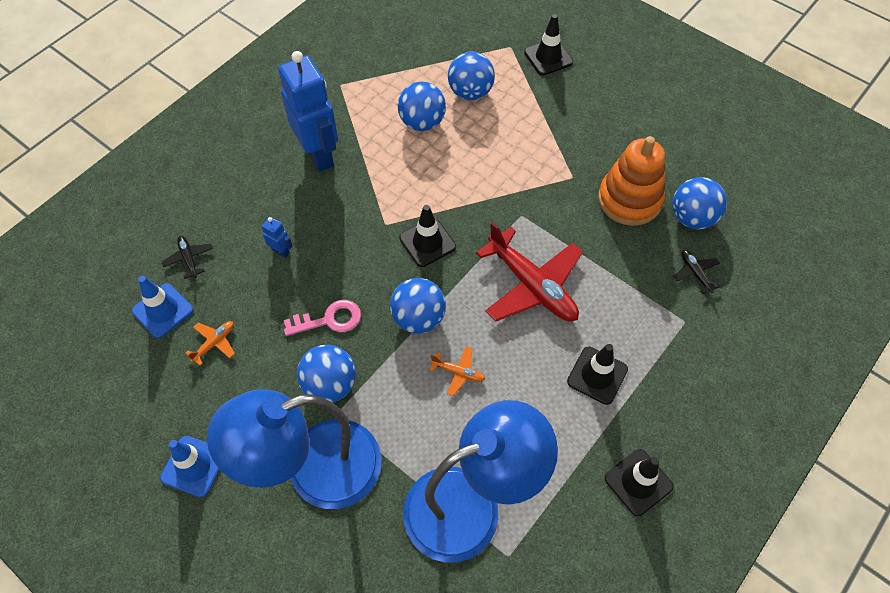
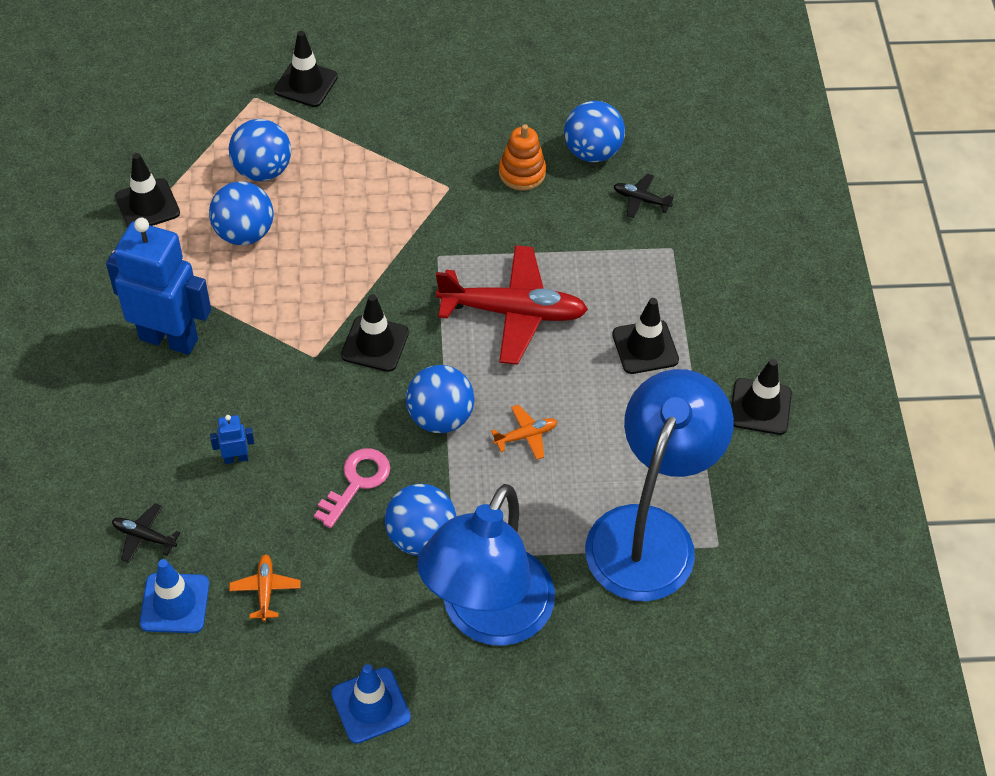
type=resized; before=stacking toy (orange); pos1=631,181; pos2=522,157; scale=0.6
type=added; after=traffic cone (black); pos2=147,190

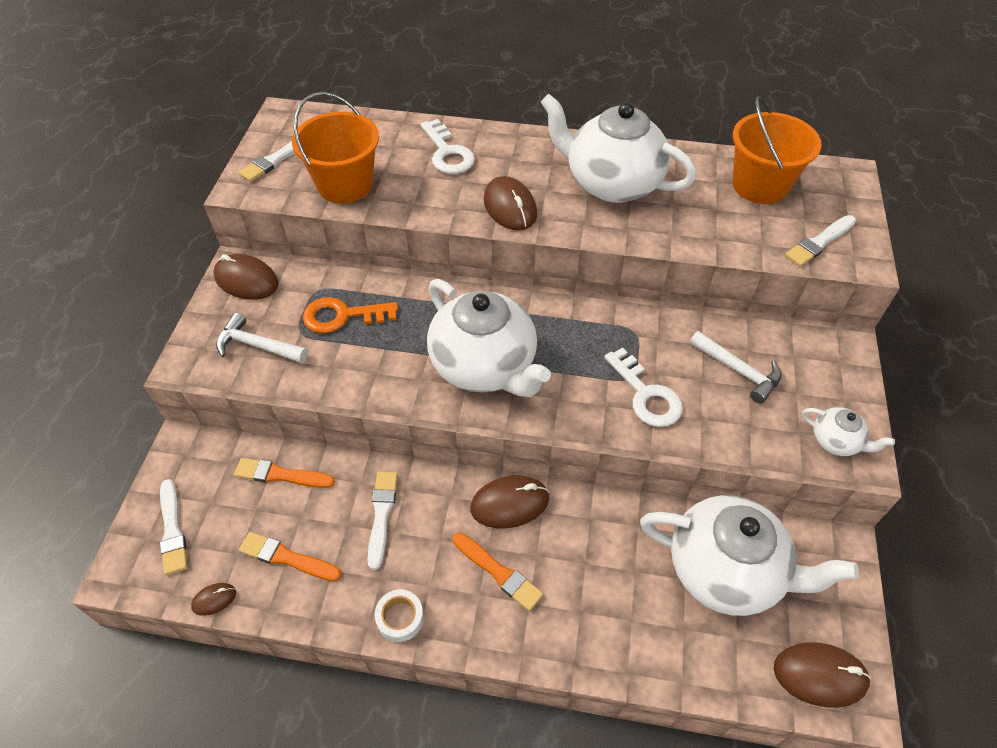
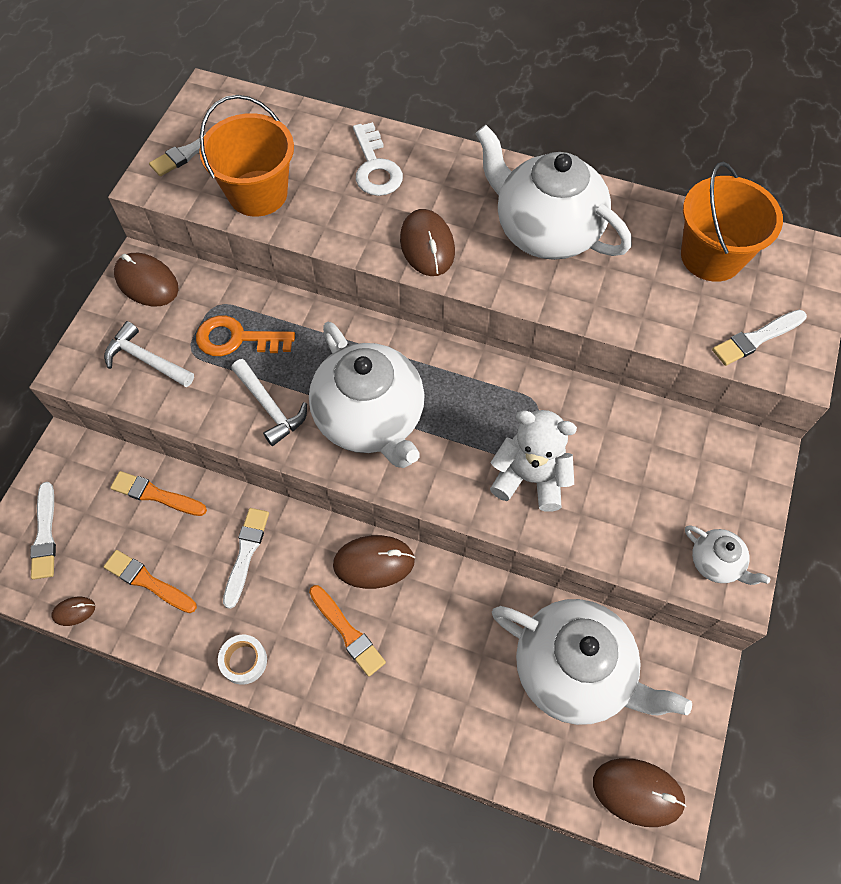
type=replaced; before=key (white); after=teddy bear (white); pos1=643,387; pos2=533,461
type=moved; before=hammer (white); pos1=736,367; pos2=269,402

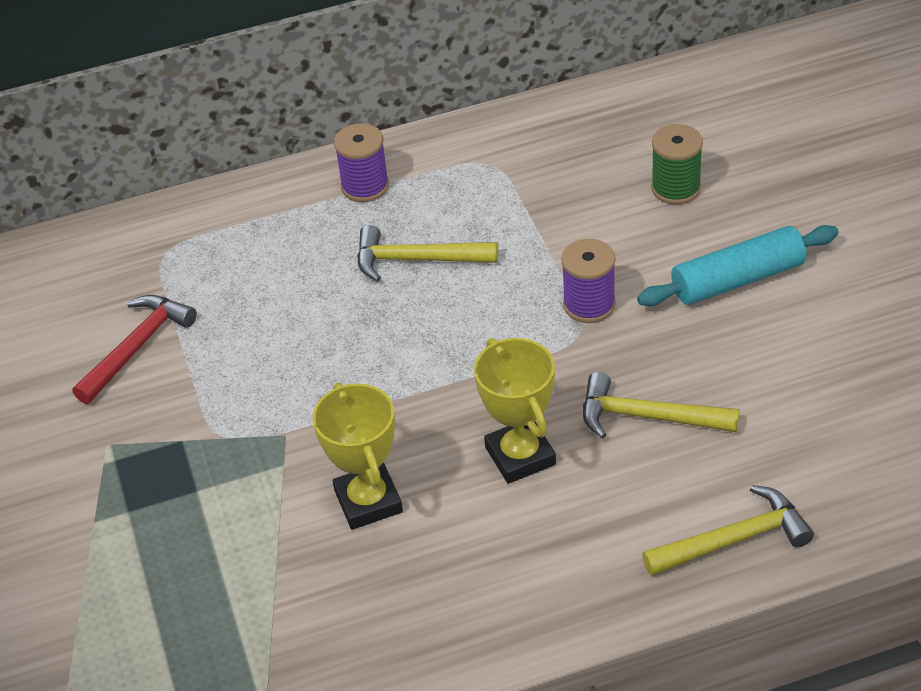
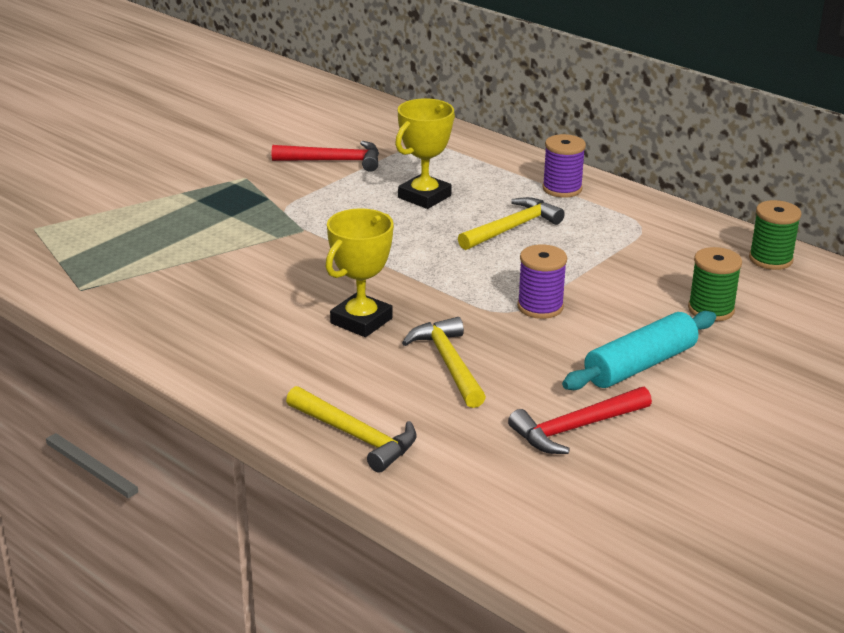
type=moved; before=trophy (yellow); pos1=357,456; pos2=425,153
type=turned; before=hammer (yellow); pos1=427,253; pos2=511,223; turn=75
type=turned; before=rolling pin (turquoise); pos1=738,265; pos2=639,350; turn=-75
type=added; after=hammer (red); pos2=580,420
type=added; after=spool (green); pos2=775,235

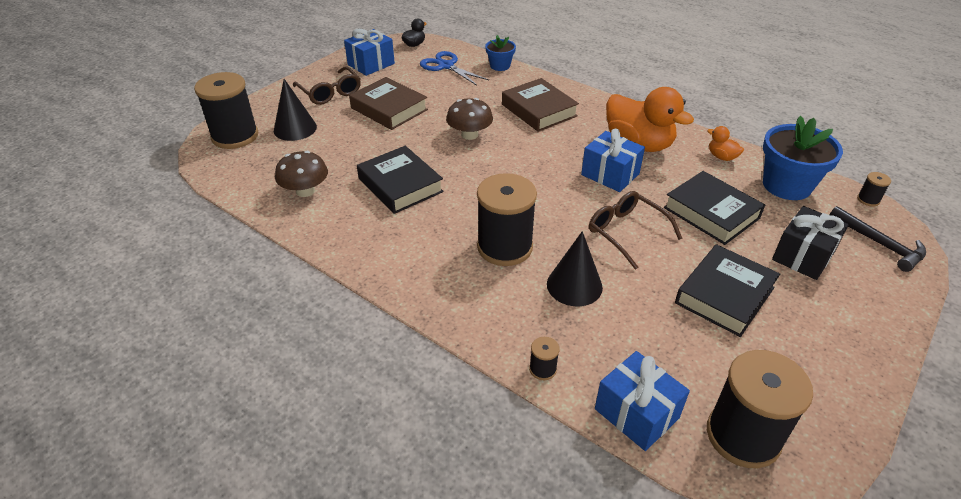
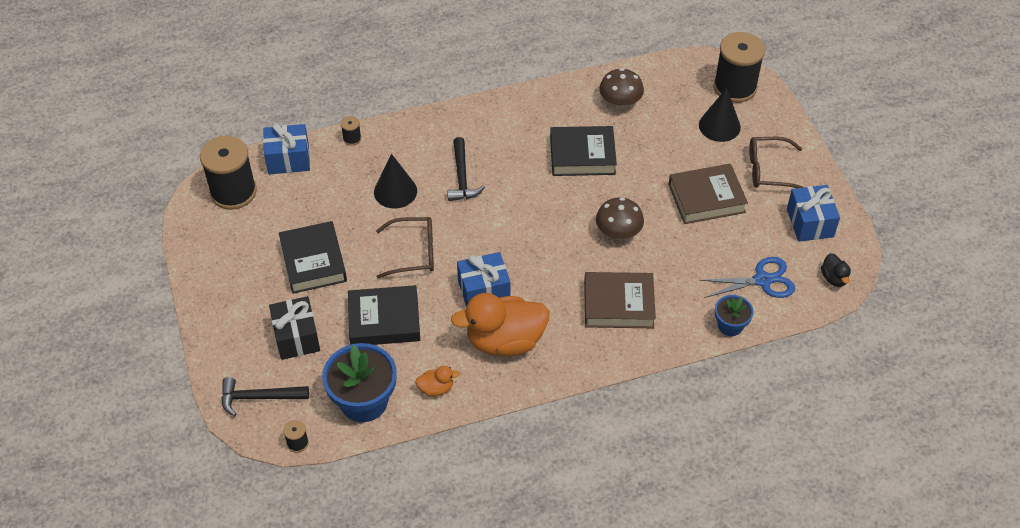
type=replaced; before=spool (black); after=hammer (black); pos1=507,219; pos2=466,169

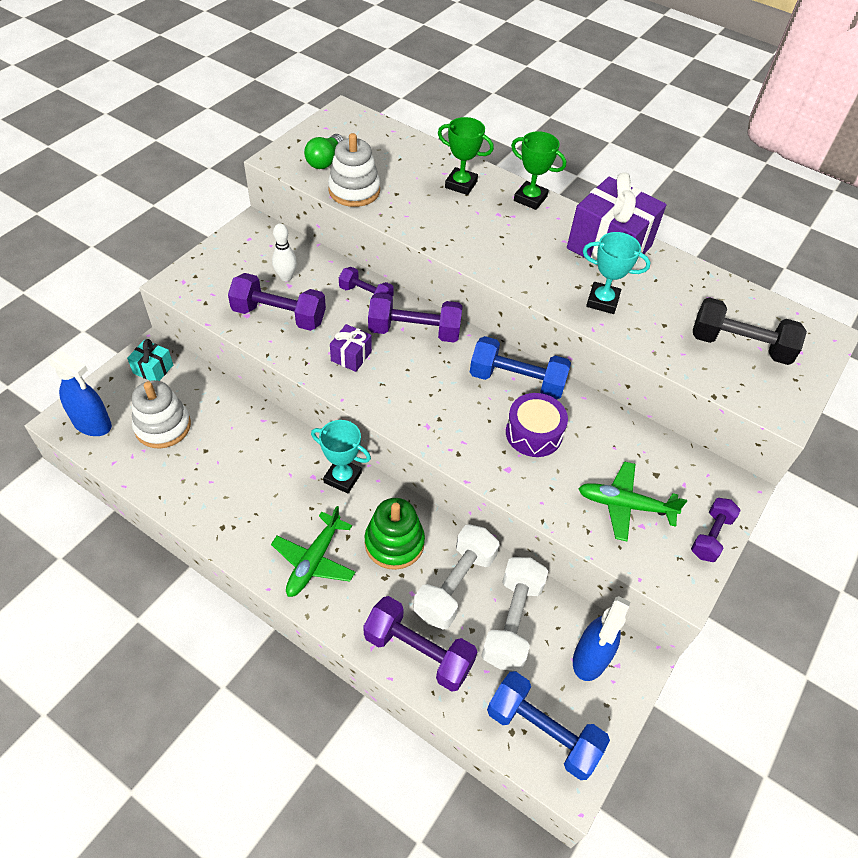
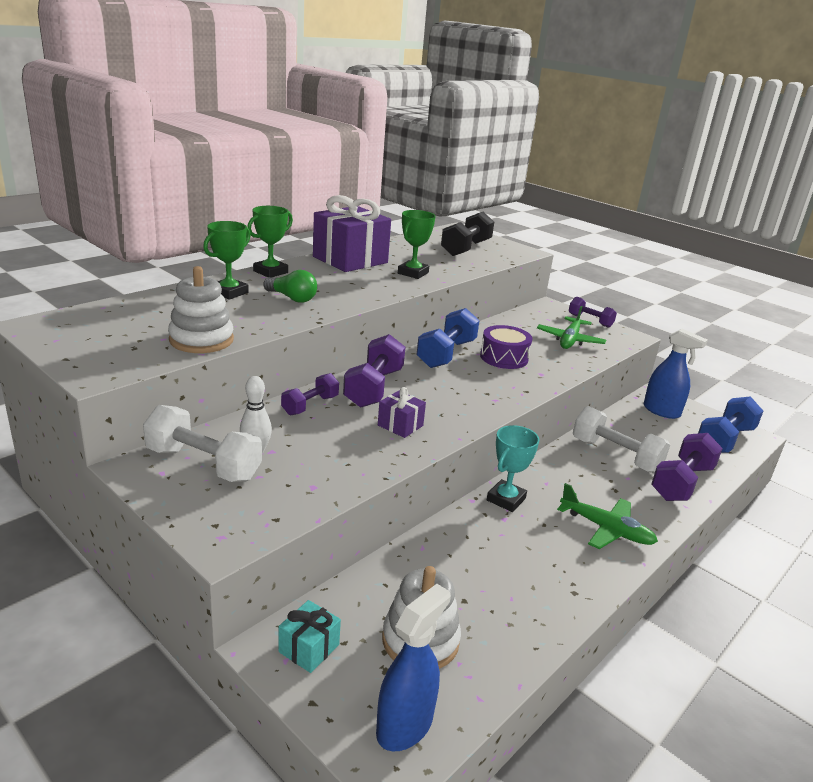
type=removed; before=dumbbell (purple); pos1=277,302
type=moved; before=light bulb (green); pos1=323,151; pos2=290,286
type=removed; before=stacking toy (green); pos1=395,534
type=moved; before=dumbbell (white); pos1=514,614; pos2=202,443
type=recoloured; before=trophy (turquoise); after=trophy (green); pos1=616,273; pos2=417,244

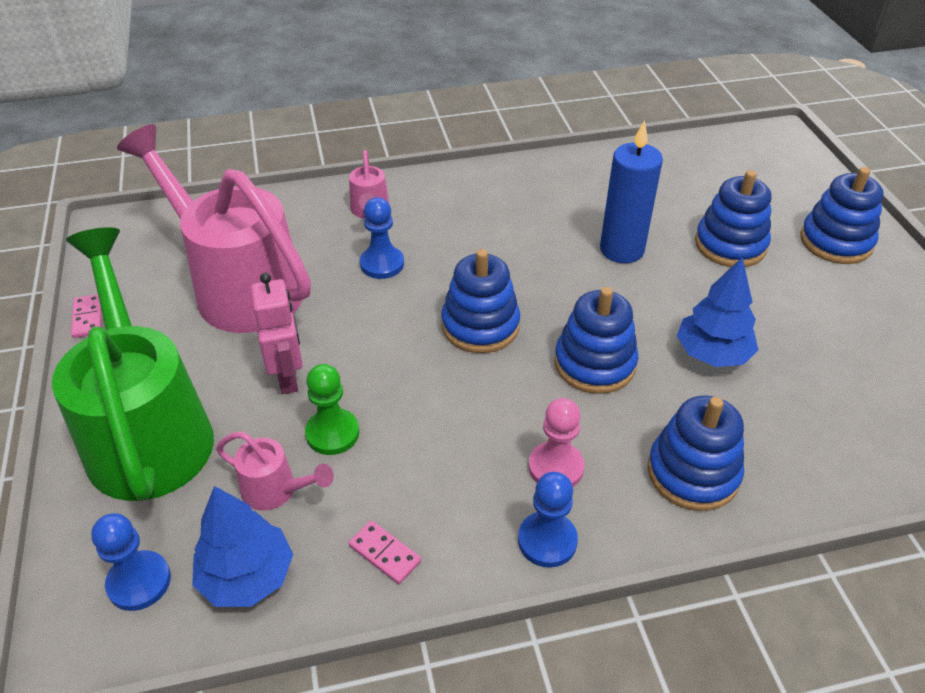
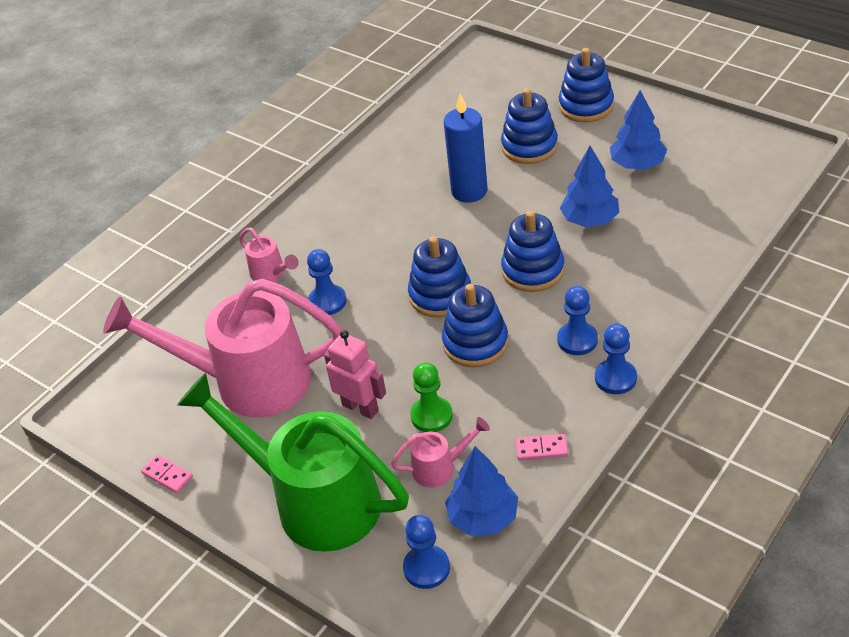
type=recoloured; before=pawn (pink); after=pawn (blue); pos1=556,442; pos2=577,320
type=moved; before=stacking toy (blue); pos1=695,453; pos2=475,325
type=added; after=tree (blue); pos2=638,129

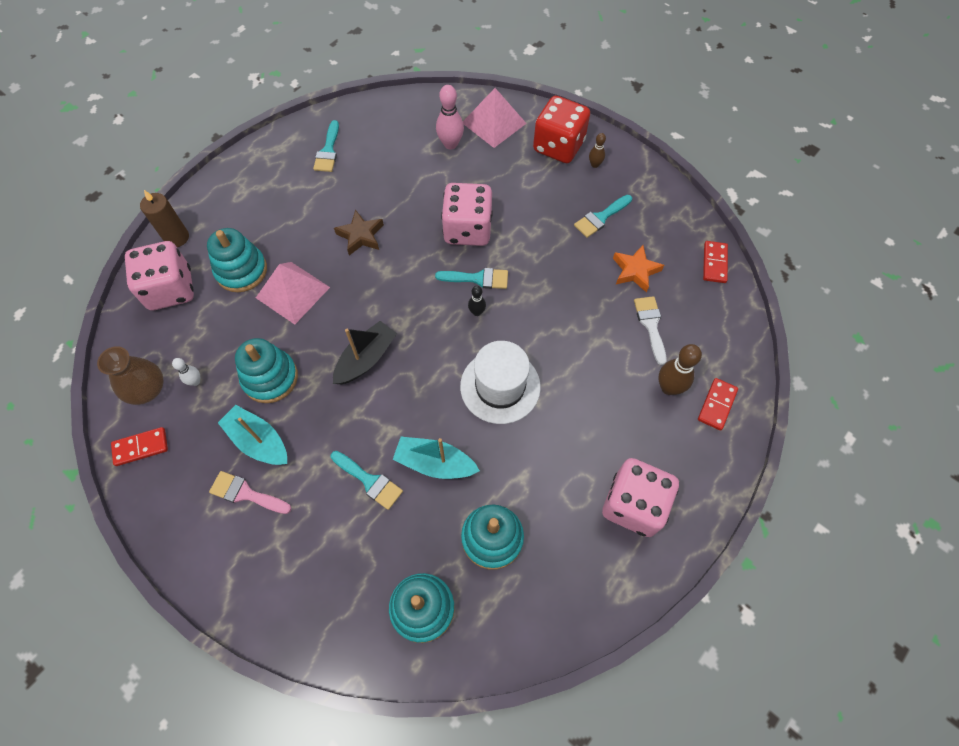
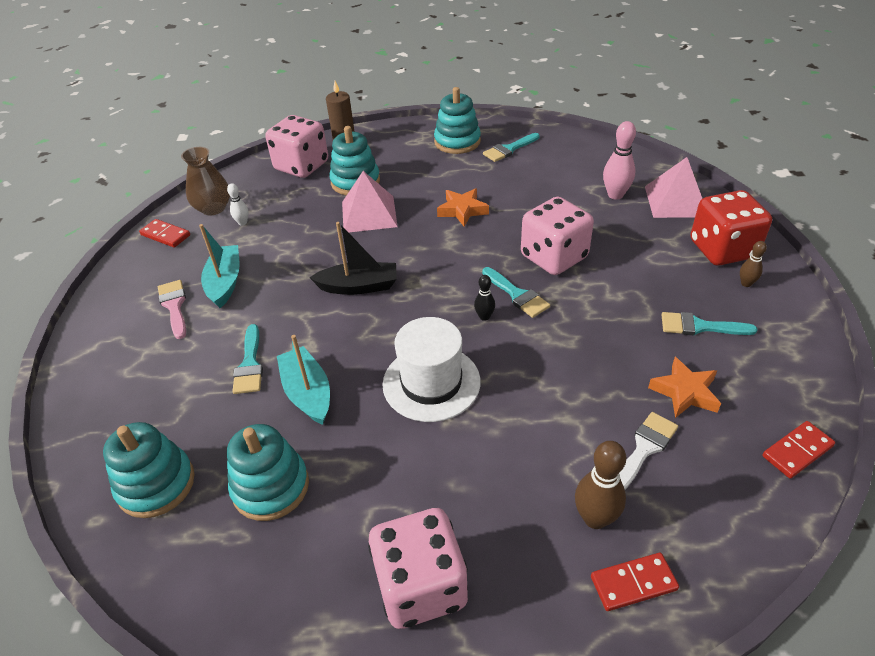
type=moved; before=stacking toy (turquoise); pos1=266,370; pos2=457,120
type=recoloured; before=star (brown); after=star (orange); pos1=359,232; pos2=463,207

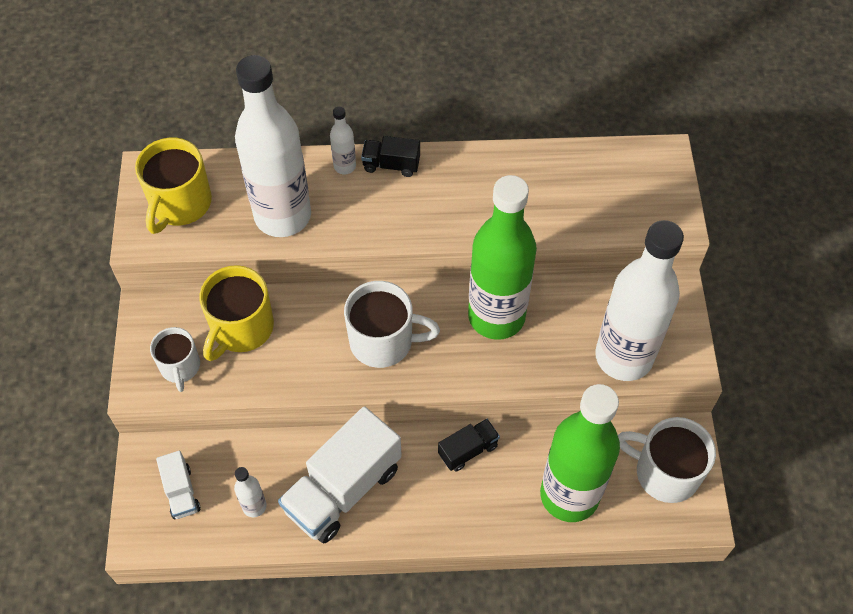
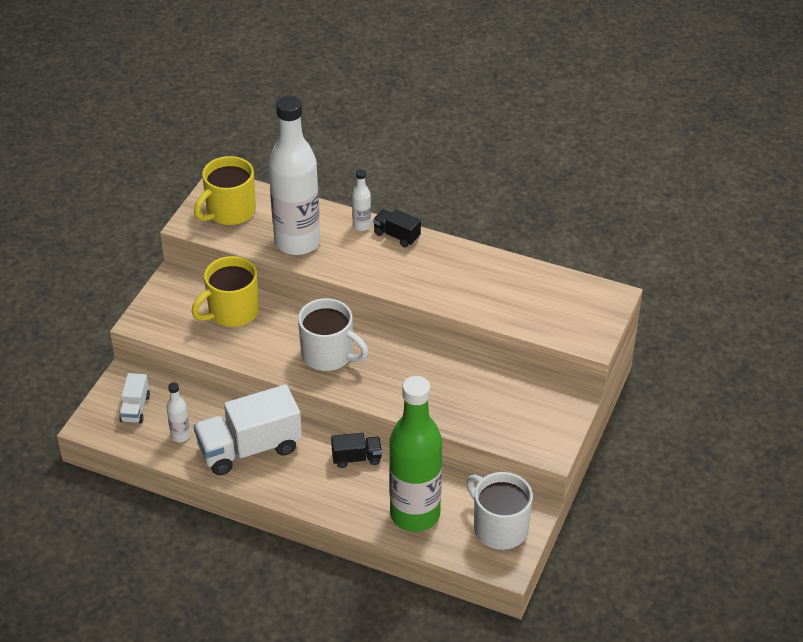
type=removed; before=mug (white); pos1=175,359
type=removed; before=bottle (green); pos1=502,257
type=removed; before=bottle (white); pos1=639,300

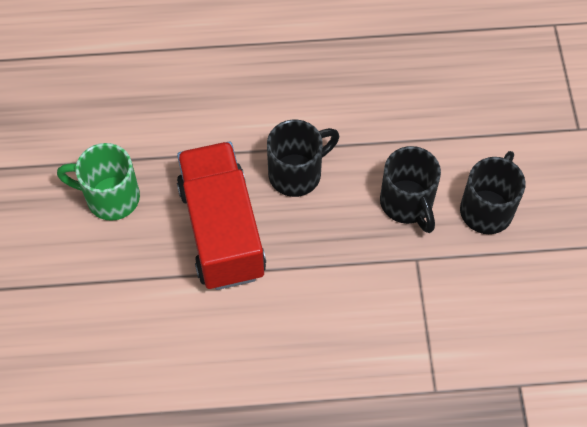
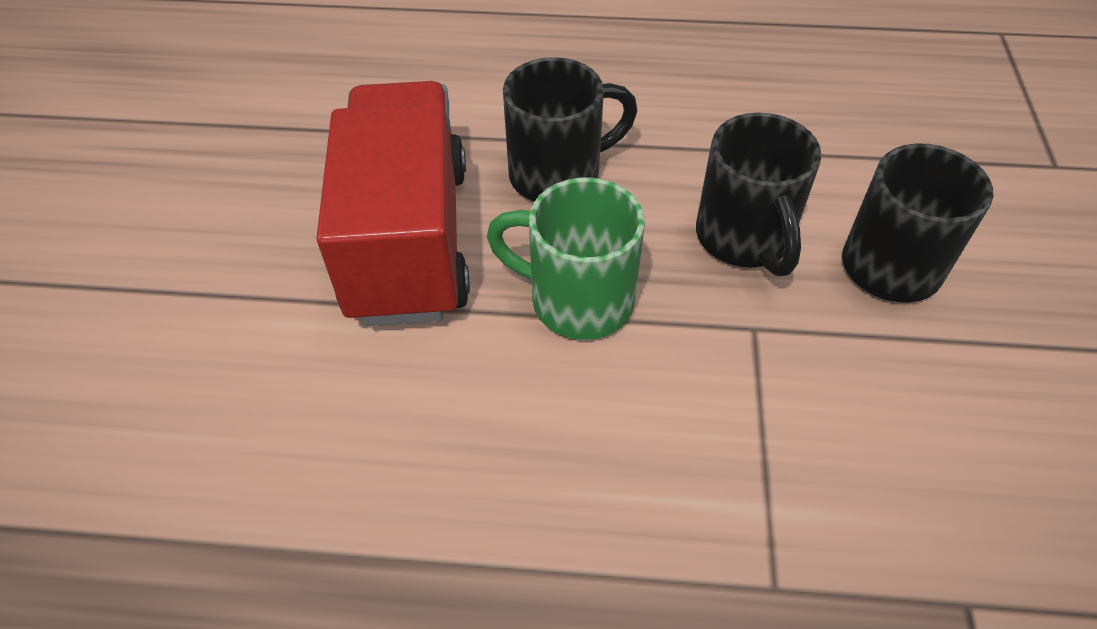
type=moved; before=mug (green); pos1=98,182; pos2=566,259

